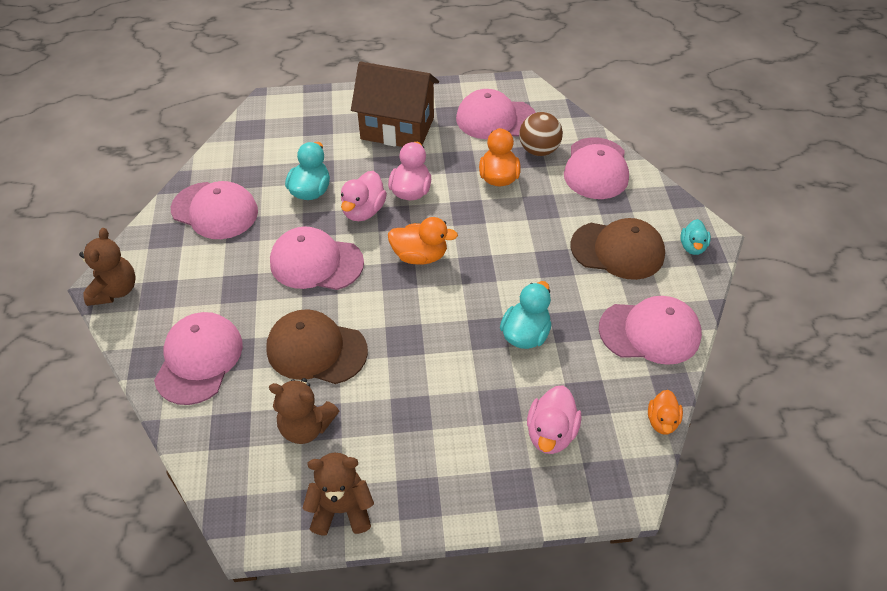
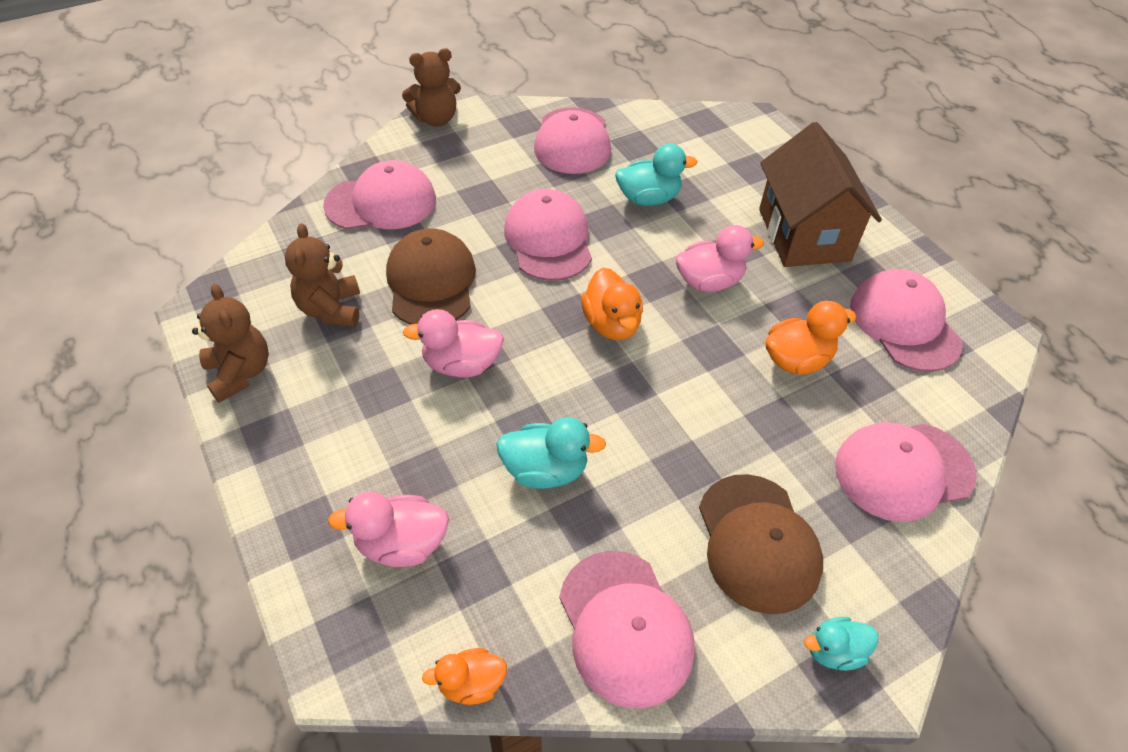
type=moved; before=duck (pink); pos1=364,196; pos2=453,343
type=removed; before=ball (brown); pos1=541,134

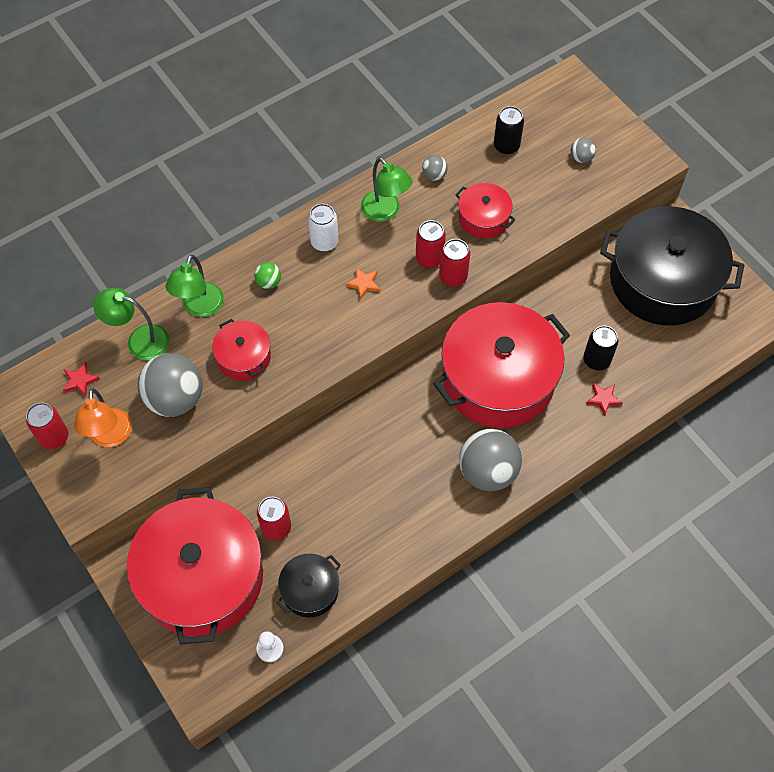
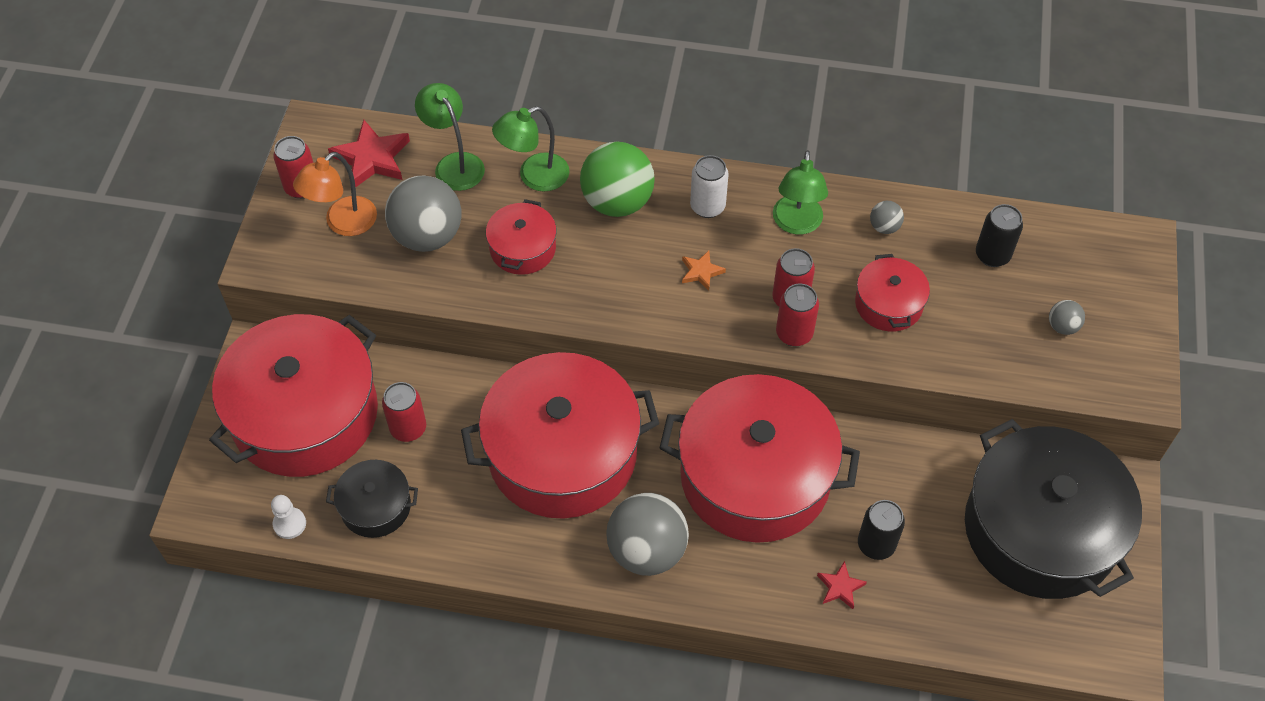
type=resized; before=star (red); pos1=81,379; pos2=369,154; scale=1.87
type=resized; before=ball (green); pos1=267,275; pos2=617,179; scale=2.24
type=added; after=pot (red); pos2=560,435

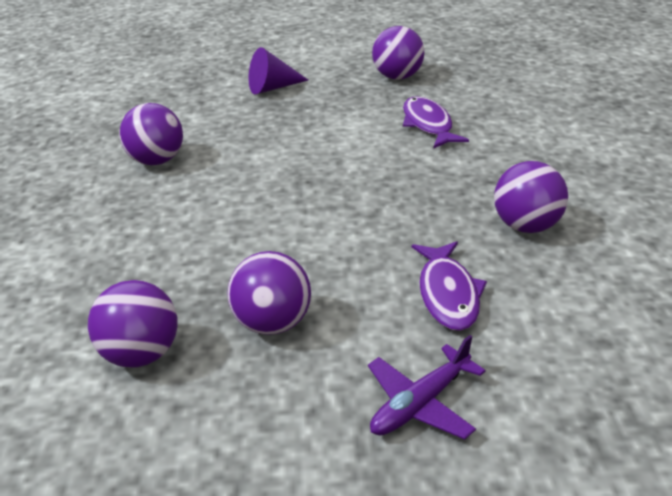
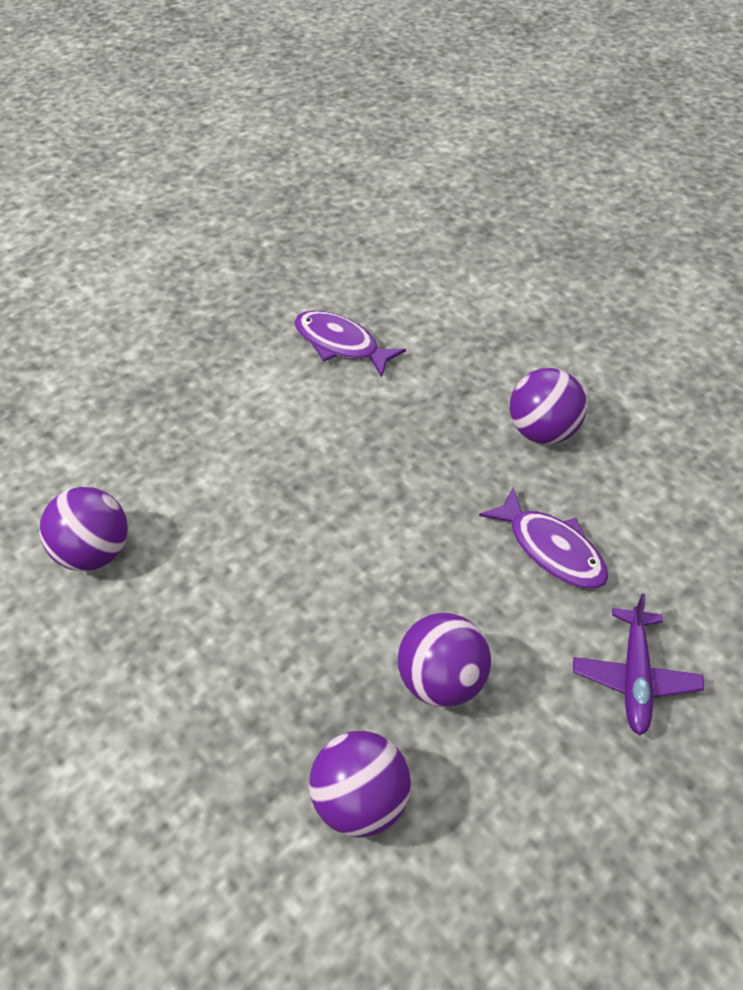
type=removed; before=cone (purple); pos1=278,70
type=removed; before=ball (purple); pos1=398,53

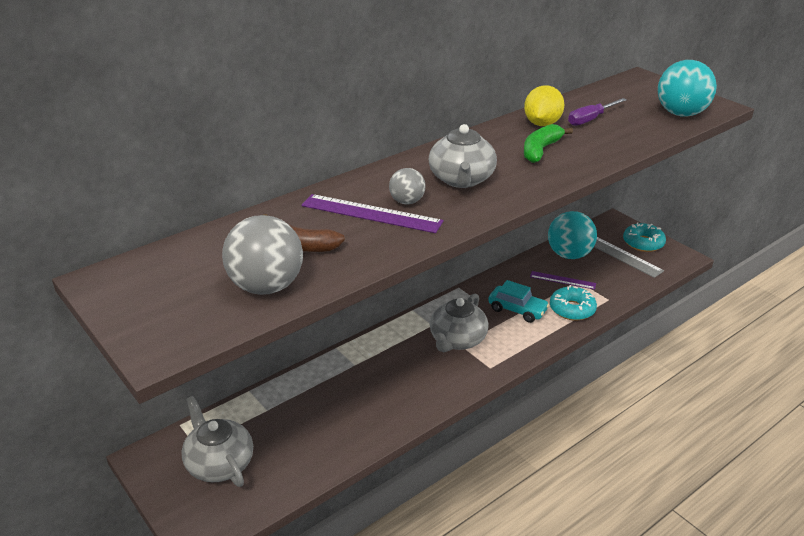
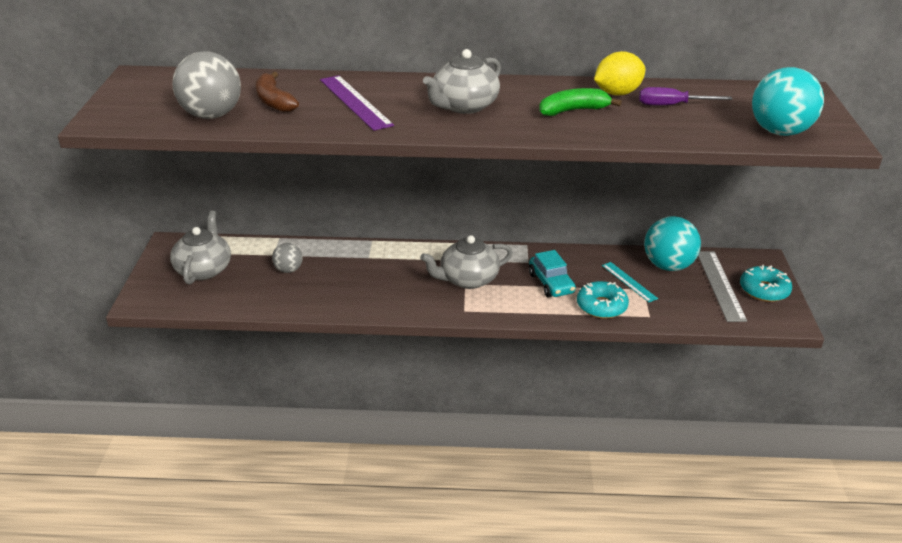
type=moved; before=ball (grey); pos1=407,186; pos2=287,258
type=recoloured; before=ruler (purple); after=ruler (turquoise); pos1=563,280; pos2=630,282

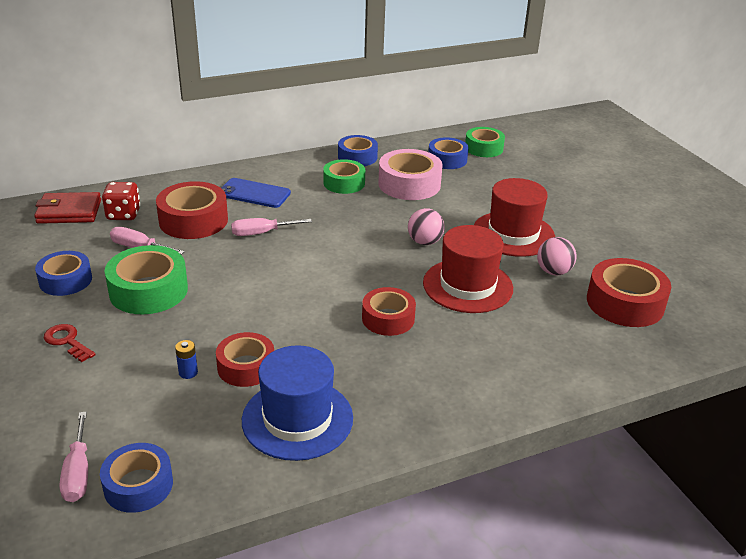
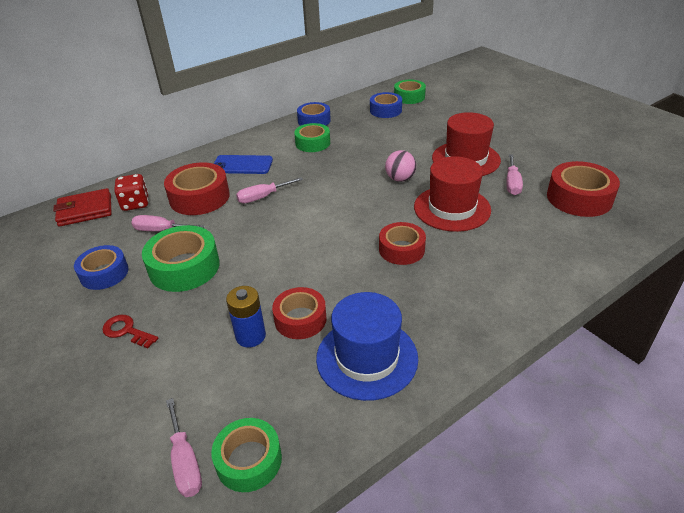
type=recoloured; before=tape (blue); after=tape (green); pos1=136,478; pos2=246,455
type=resized; before=battery (blue); pos1=186,359; pos2=246,317; scale=1.73
type=removed; before=tape (pink); pos1=410,174
type=replaced; before=ball (pink); after=screwdriver (pink); pos1=556,256; pos2=514,174

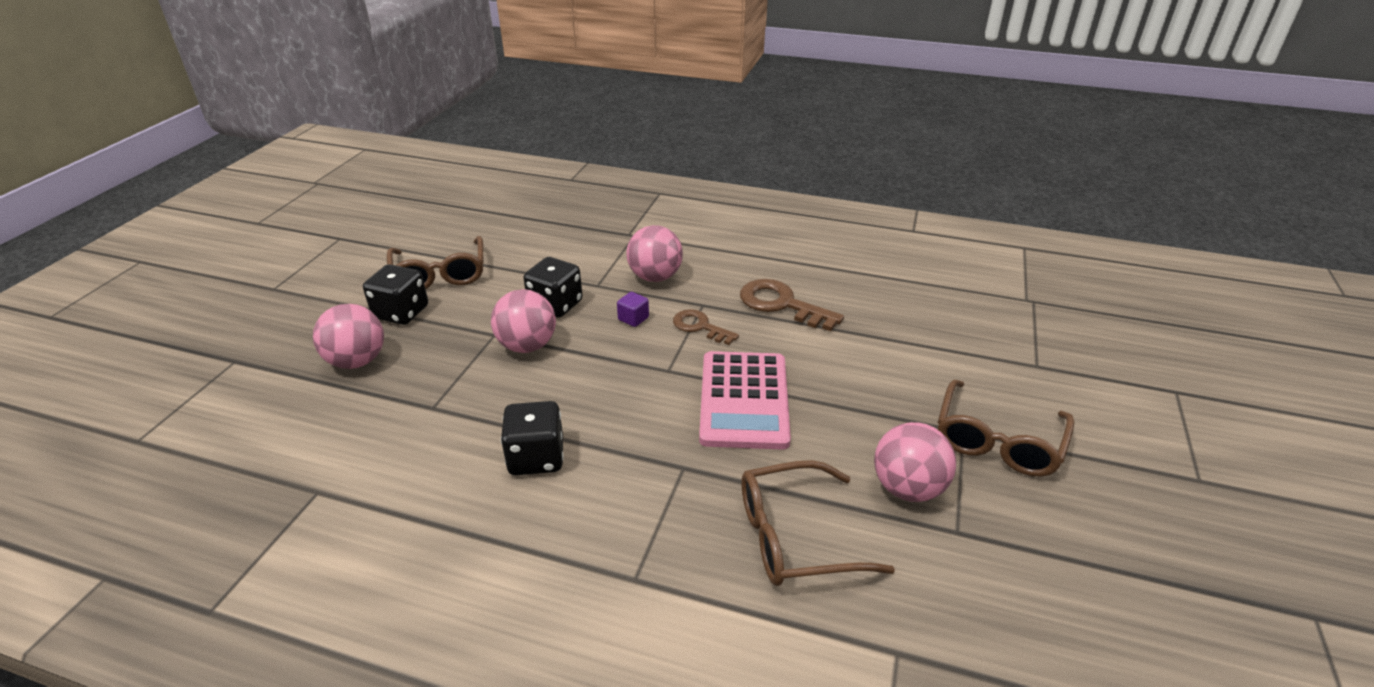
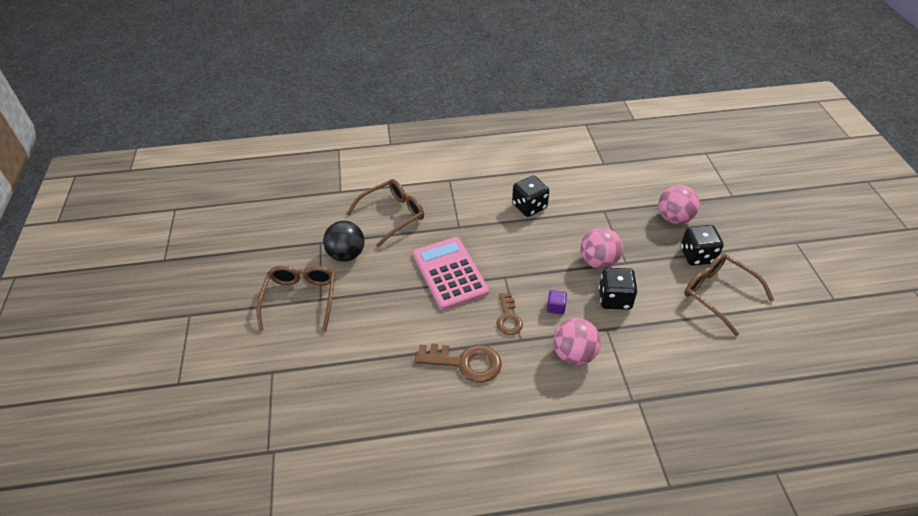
type=turned; before=key (brown); pos1=706,327; pos2=509,314; turn=75
type=recoloured; before=ball (pink); after=ball (black); pos1=915,462; pos2=344,241

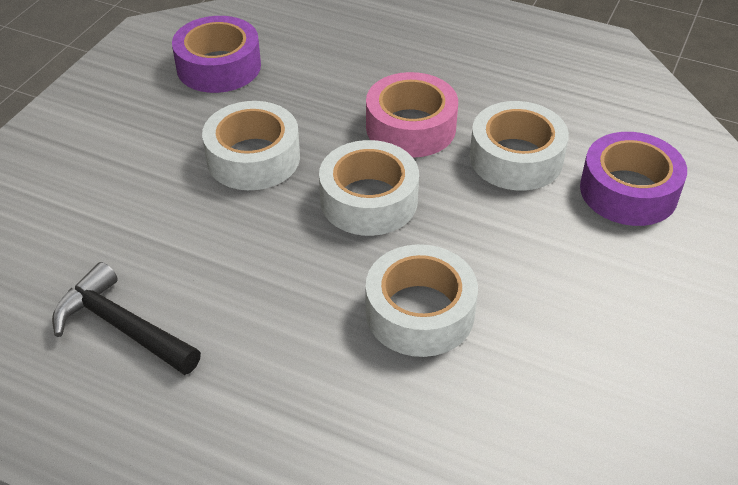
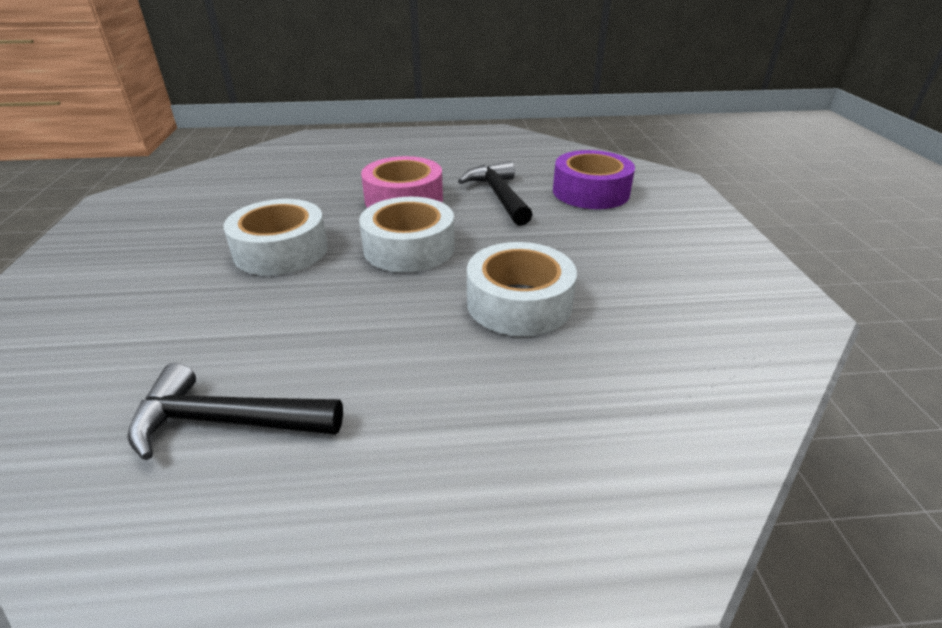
type=removed; before=tape (purple); pos1=216,54
type=replaced; before=tape (white); after=hammer (black); pos1=519,146; pos2=495,193

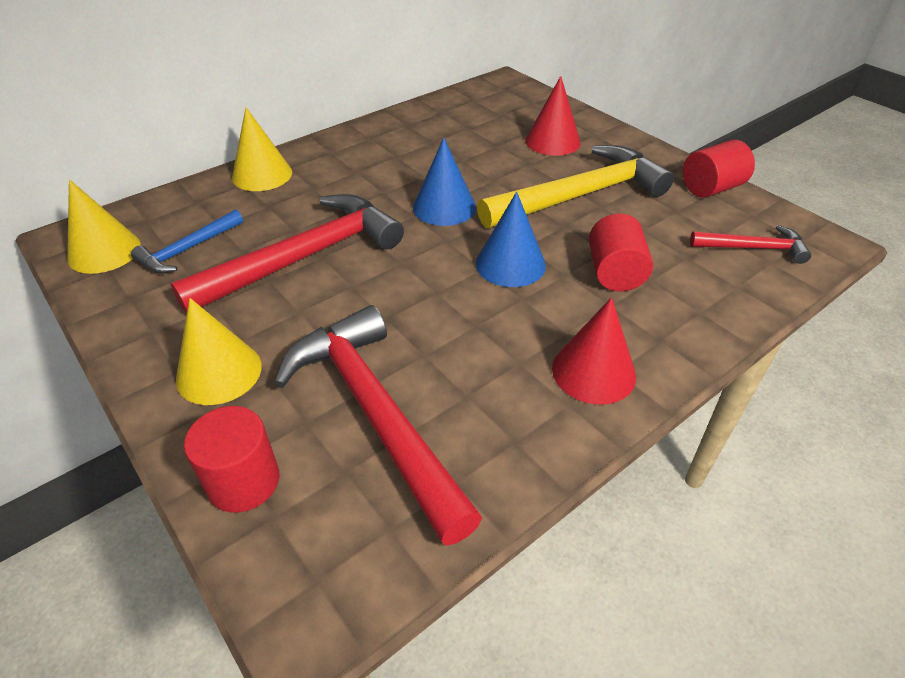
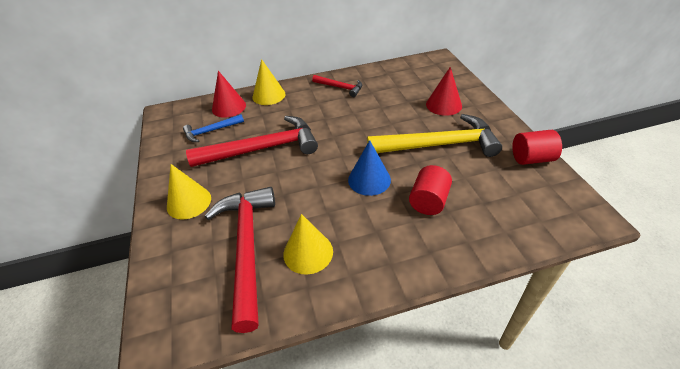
type=moved; before=cone (yellow); pos1=104,226; pos2=308,244
type=removed; before=cylinder (red); pos1=231,459
type=removed; before=cone (blue); pos1=444,181
type=moved; before=cone (red); pos1=594,350; pos2=229,94
type=moved; before=hammer (red); pos1=750,244; pos2=337,86

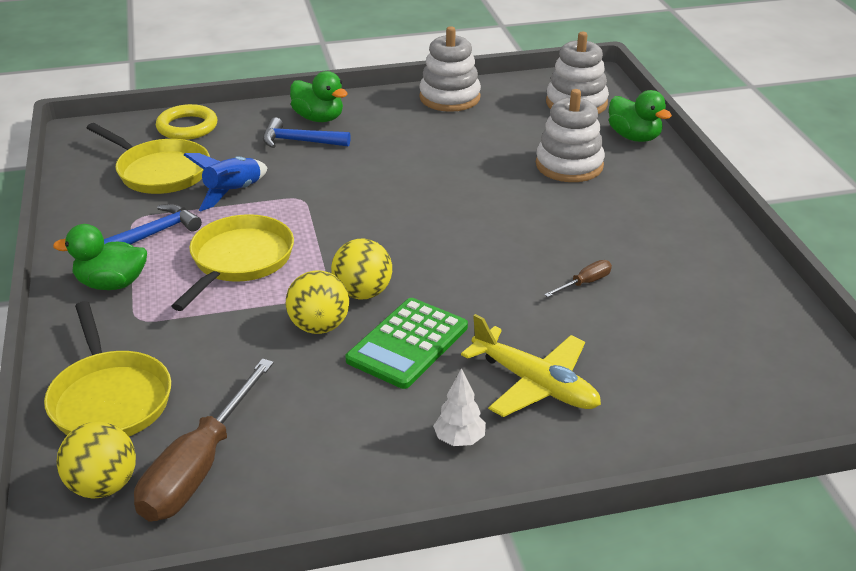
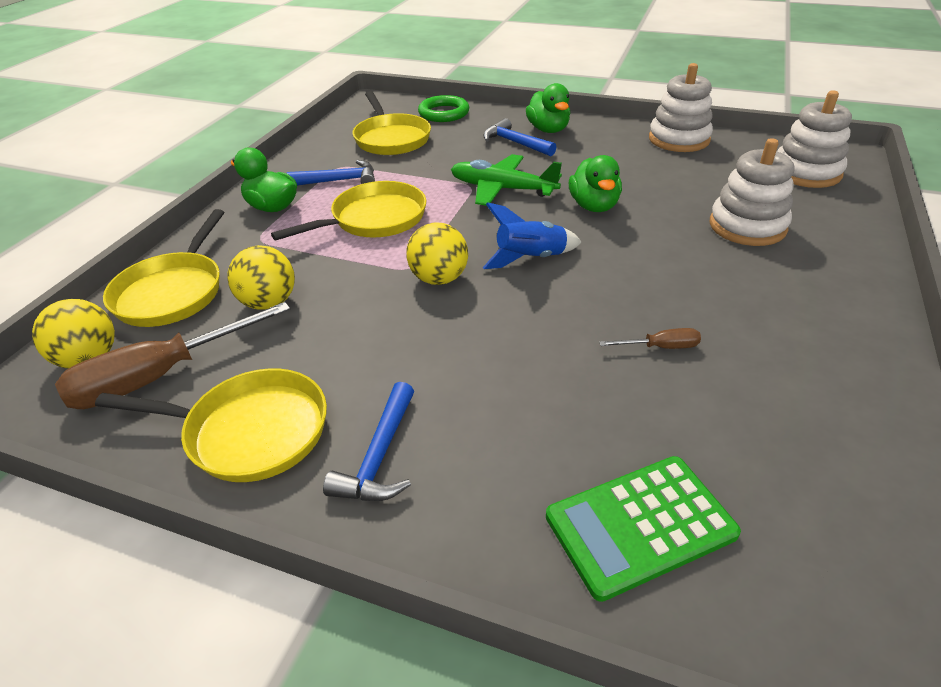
type=recoloured; before=ring (yellow); after=ring (green); pos1=186,122; pos2=443,108
type=moved; before=rocket (blue); pos1=225,182; pos2=532,235
type=moved; before=ball (yellow); pos1=317,302; pos2=261,277
type=moved; before=calculator (green); pos1=406,343; pos2=643,529
type=replaced; before=tree (white); after=hammer (blue); pos1=459,407; pos2=368,441
type=removed; before=plane (yellow); pos1=531,365
type=moved; before=duck (green); pos1=640,116; pos2=595,183
type=added; after=pan (yellow); pos2=211,425
type=added; after=plane (green); pos2=506,180

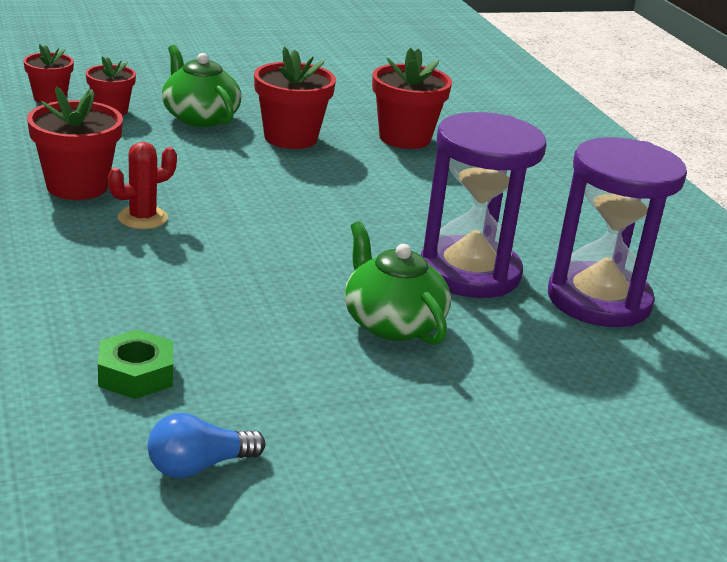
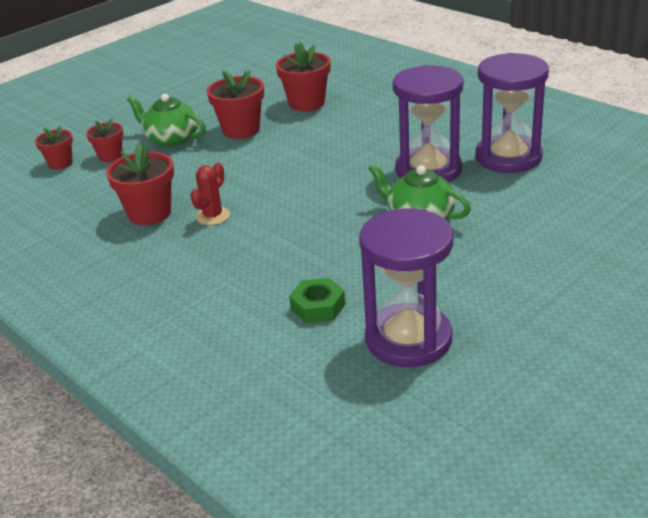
type=replaced; before=light bulb (blue); after=hourglass (purple); pos1=206,445; pos2=406,288

